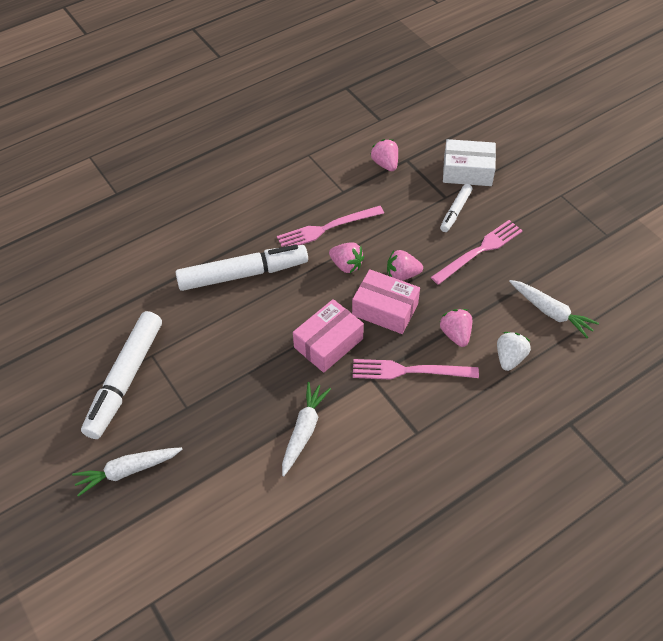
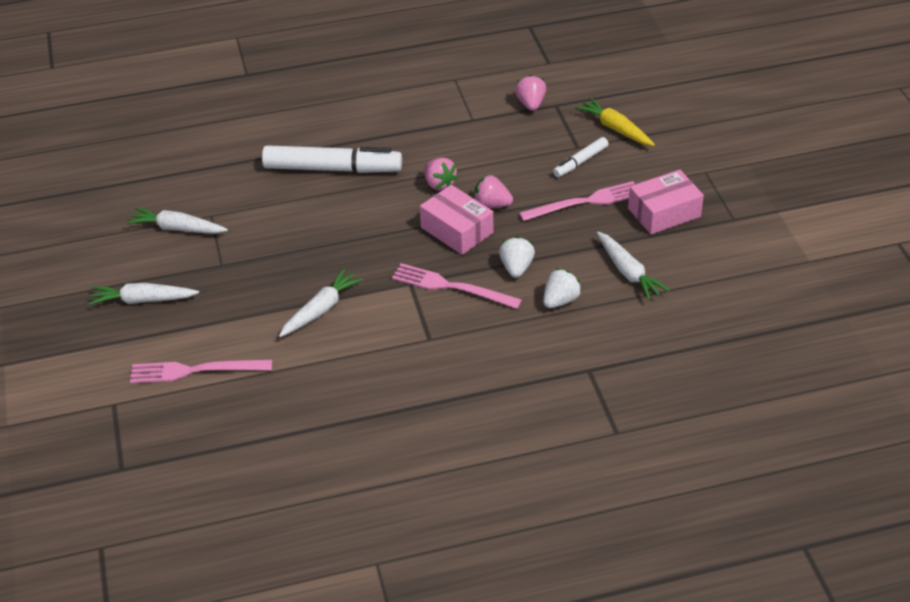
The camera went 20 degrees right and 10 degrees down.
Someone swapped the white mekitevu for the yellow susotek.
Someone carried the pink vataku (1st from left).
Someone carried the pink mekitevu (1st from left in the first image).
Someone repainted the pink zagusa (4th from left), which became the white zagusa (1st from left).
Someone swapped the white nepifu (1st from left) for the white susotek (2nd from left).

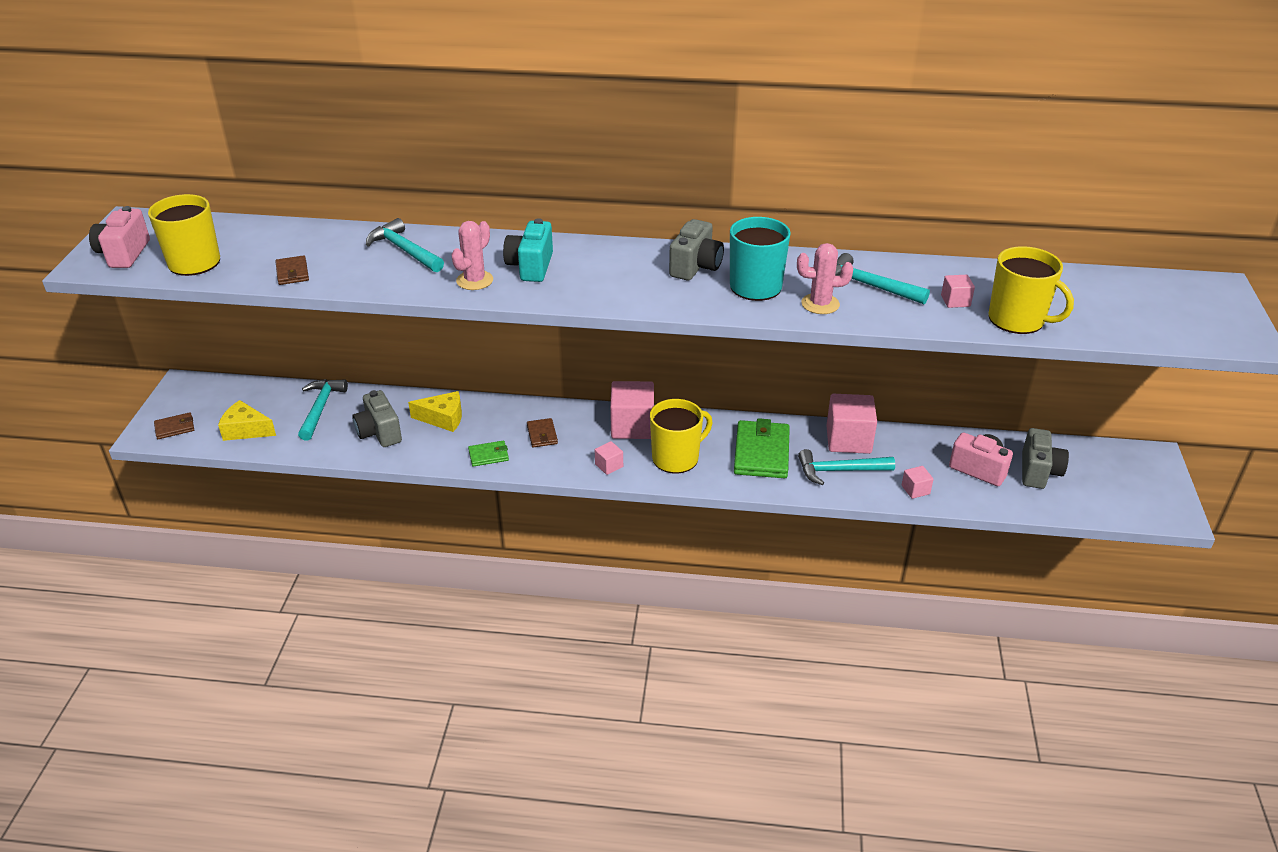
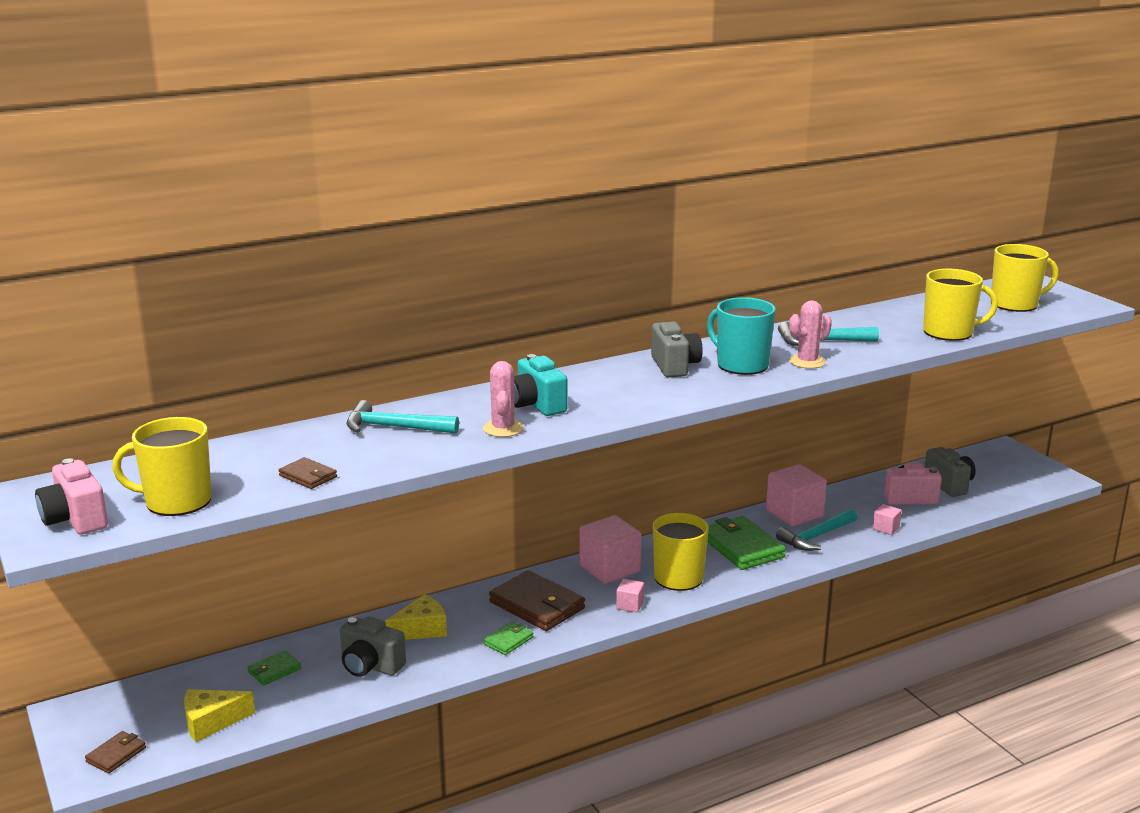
The camera went 35 degrees left and 15 degrees down.
Someone took away the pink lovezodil (5th from left).
Someone swapped the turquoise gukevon (1st from left) for the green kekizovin (1st from left).
Someone scaled the brown kekizovin (3rd from left) by 1.98.
Someone put down the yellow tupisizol (4th from left).

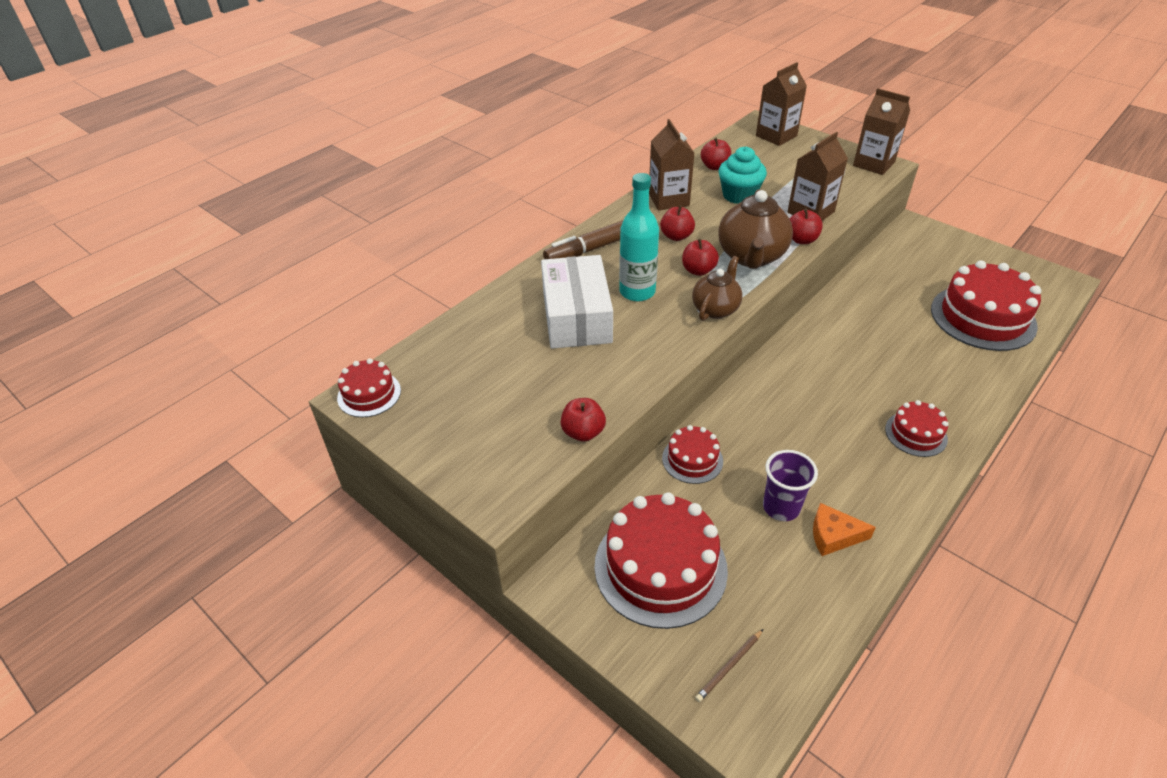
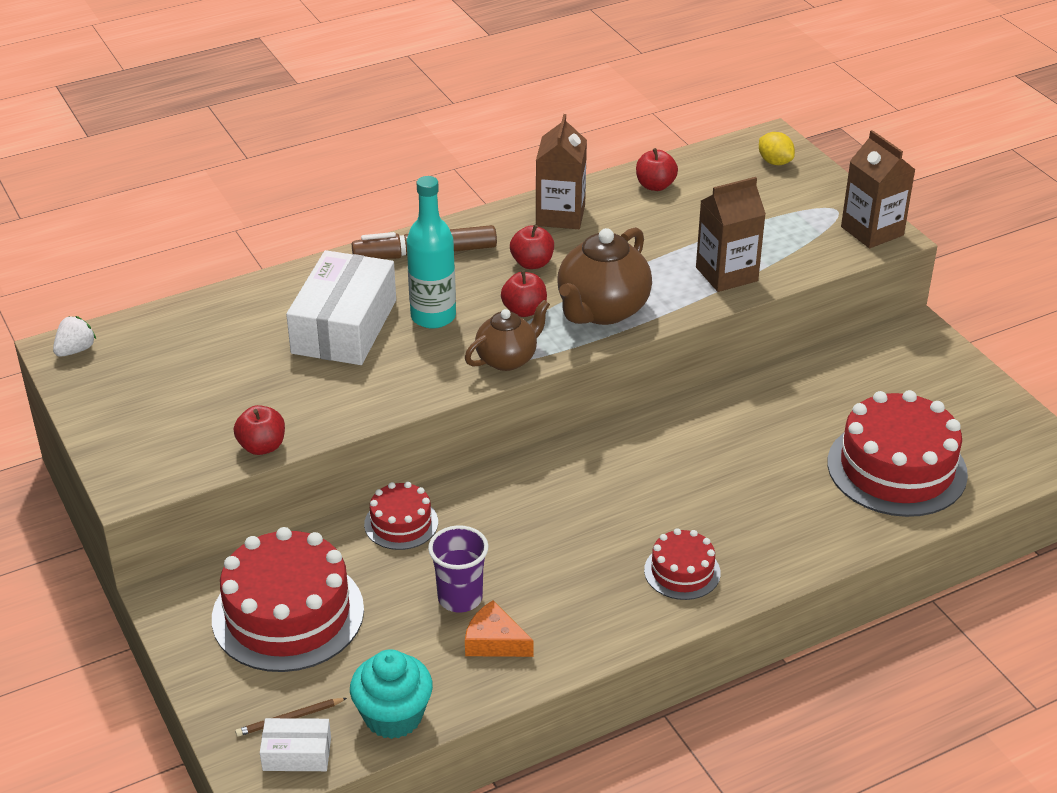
The camera went 20 degrees right and 5 degrees down.
Someone swapped the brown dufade (2nd from left) for the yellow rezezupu.
Someone carried the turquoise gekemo.
Someone took away the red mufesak (5th from left).
Someone swapped the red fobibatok (1st from left) for the white zagusa.
Someone put down the white mekitevu (1st from left).

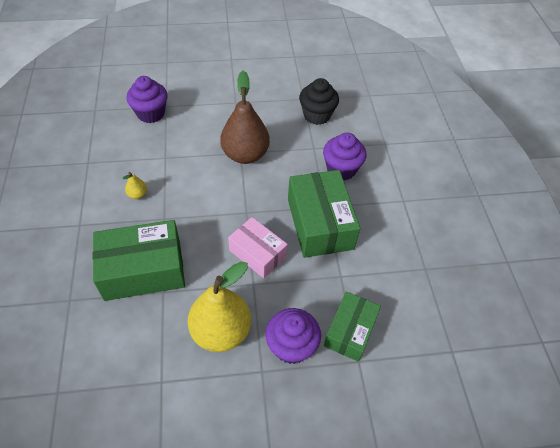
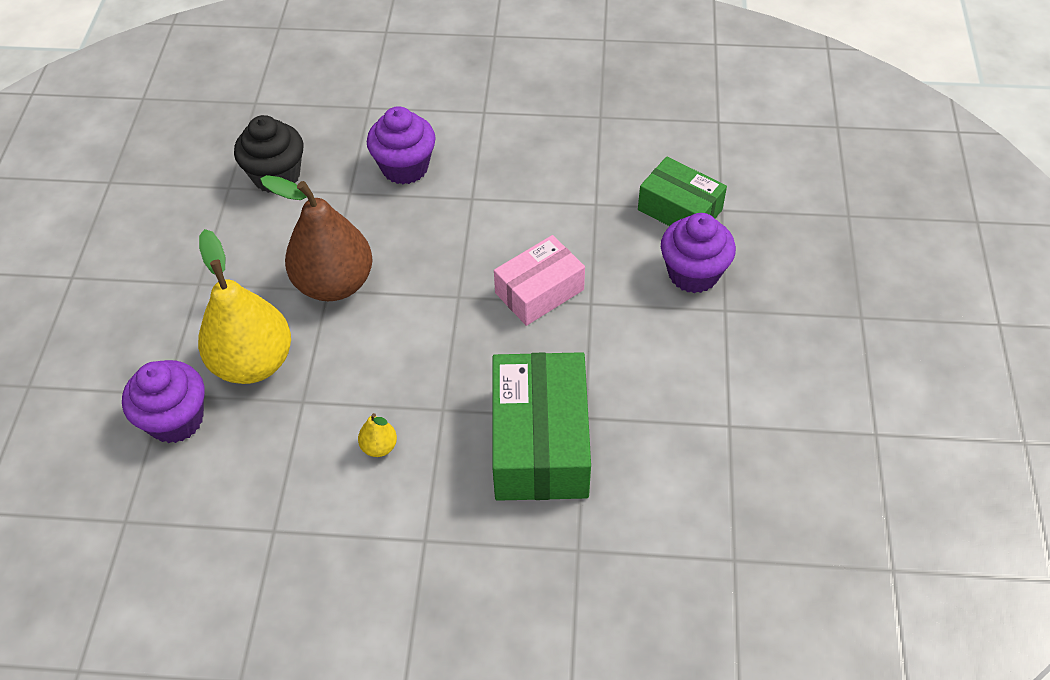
The camera went 75 degrees left and 0 degrees up.
Someone took away the green mekitevu (2nd from left).
Someone carried the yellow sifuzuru (2nd from left in the first image).

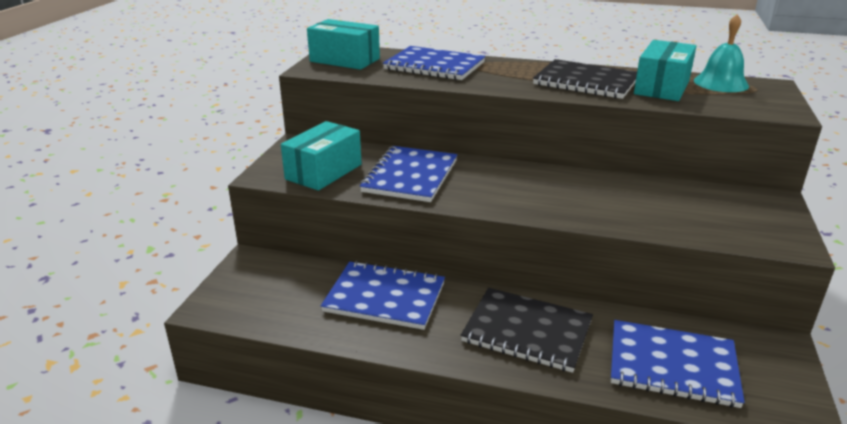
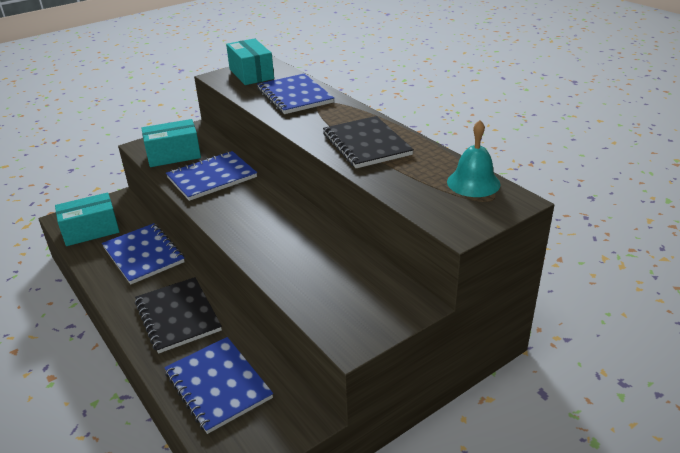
The camera went 40 degrees right and 5 degrees up.
Someone carried the turquoise mekitevu (3rd from left in the first image).

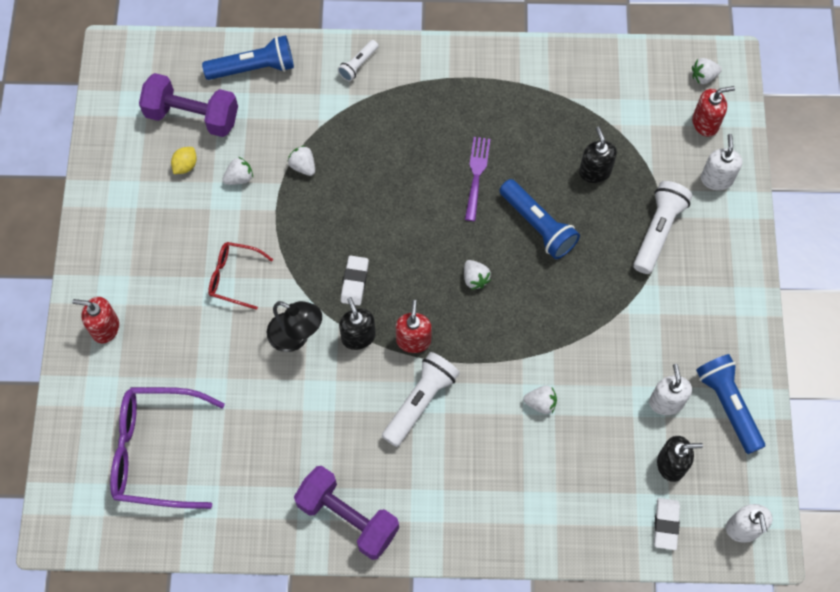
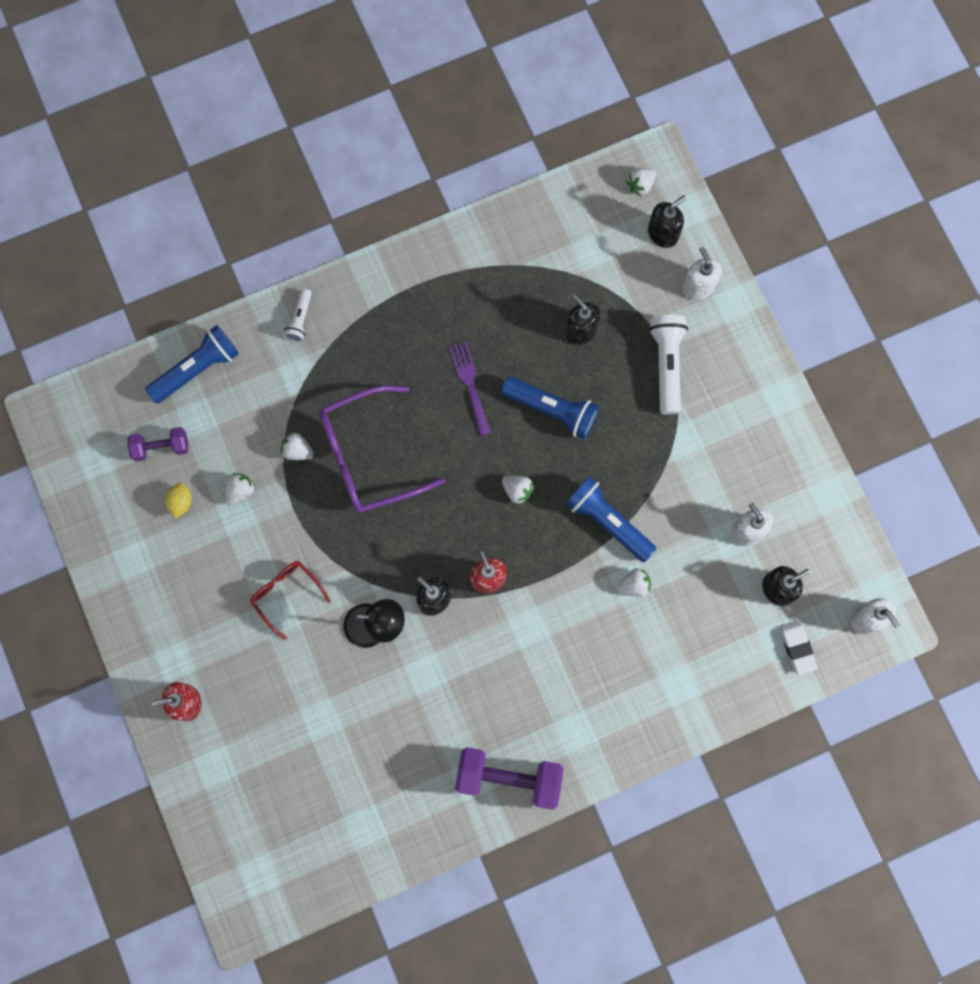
The camera went 25 degrees left and 10 degrees up.
Someone scaled the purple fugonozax (1st from left) by 0.57.
Someone repainted the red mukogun (3rd from left), which became the black mukogun (3rd from left).
Someone rotated the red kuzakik by 60 degrees clockwise.
Someone took away the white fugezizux (1st from left).
Someone took away the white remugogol (2nd from left).
Someone carried the blue remugogol (3rd from left).
Someone carried the purple kuzakik.

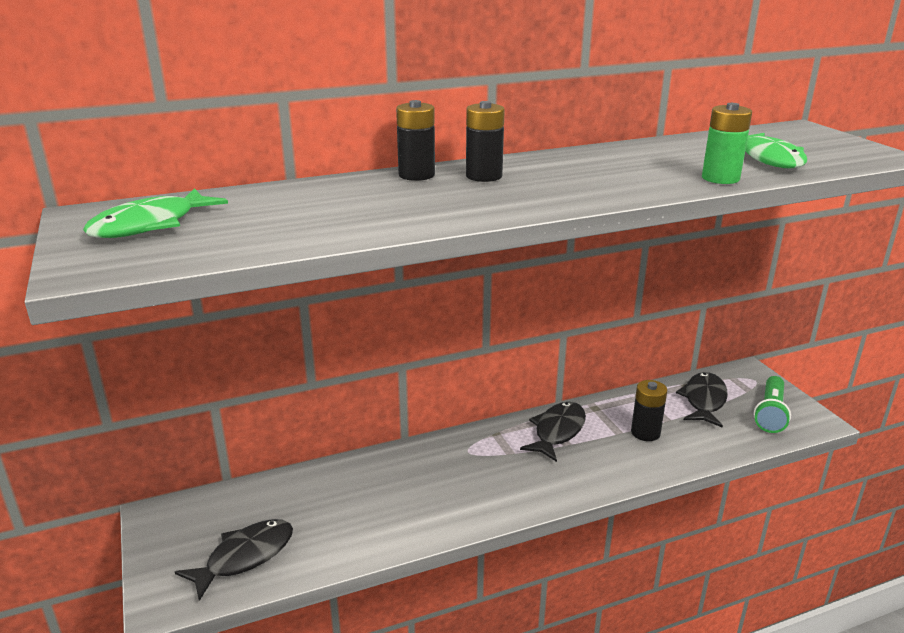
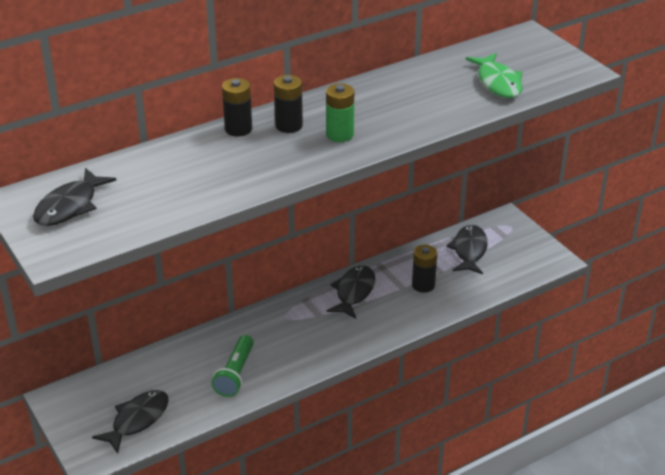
The camera went 10 degrees left and 10 degrees up.
Someone carried the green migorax.
Someone repainted the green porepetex (1st from left), which became the black porepetex (1st from left).
Someone carried the green remugogol.

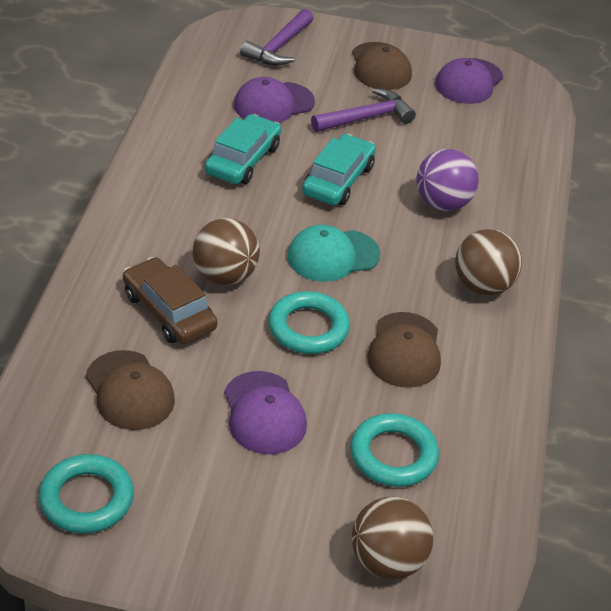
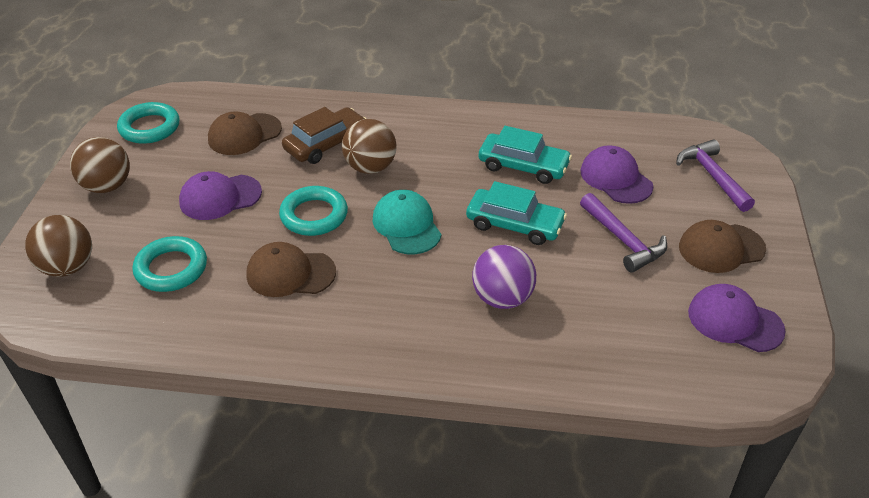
The camera went 90 degrees right and 0 degrees up.
Someone rotated the purple gukevon (1st from left in the first image) by 45 degrees clockwise.
Someone carried the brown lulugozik (3rd from left in the first image).

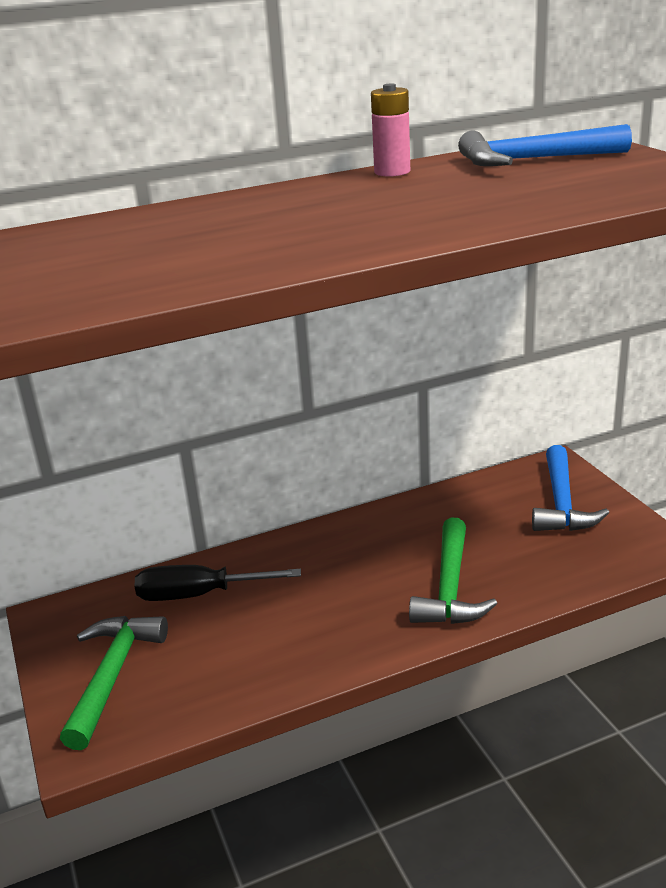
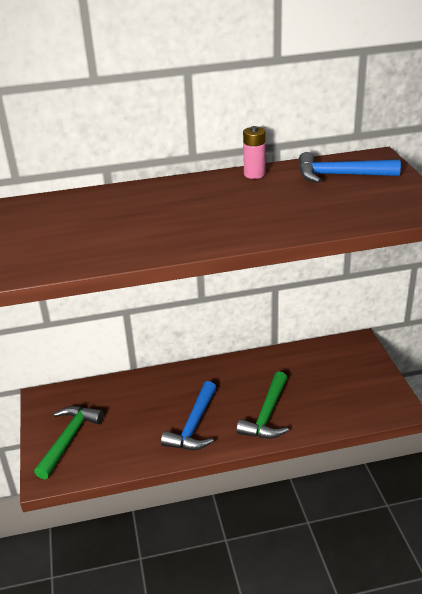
The camera went 10 degrees right and 5 degrees up.
Someone carried the blue gukevon (2nd from left in the first image).
Someone took away the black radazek.

